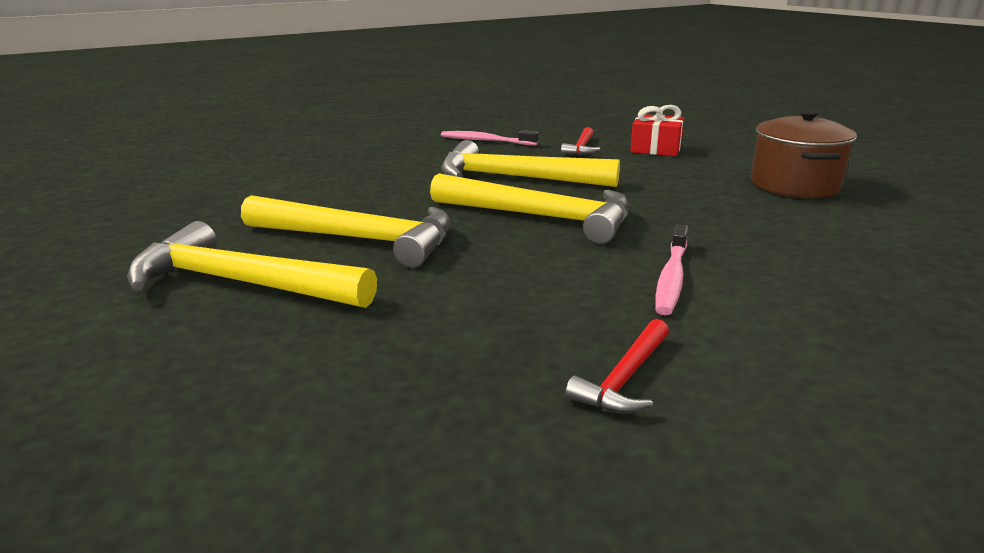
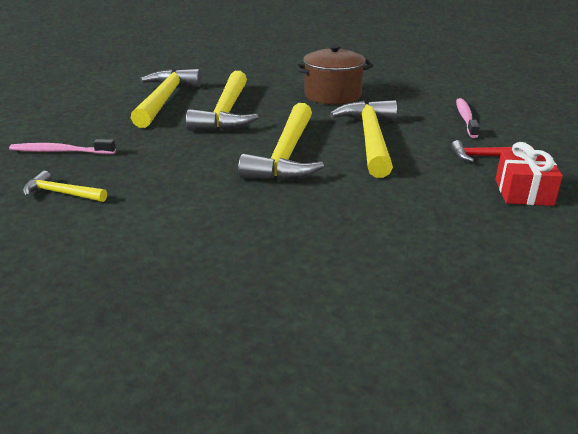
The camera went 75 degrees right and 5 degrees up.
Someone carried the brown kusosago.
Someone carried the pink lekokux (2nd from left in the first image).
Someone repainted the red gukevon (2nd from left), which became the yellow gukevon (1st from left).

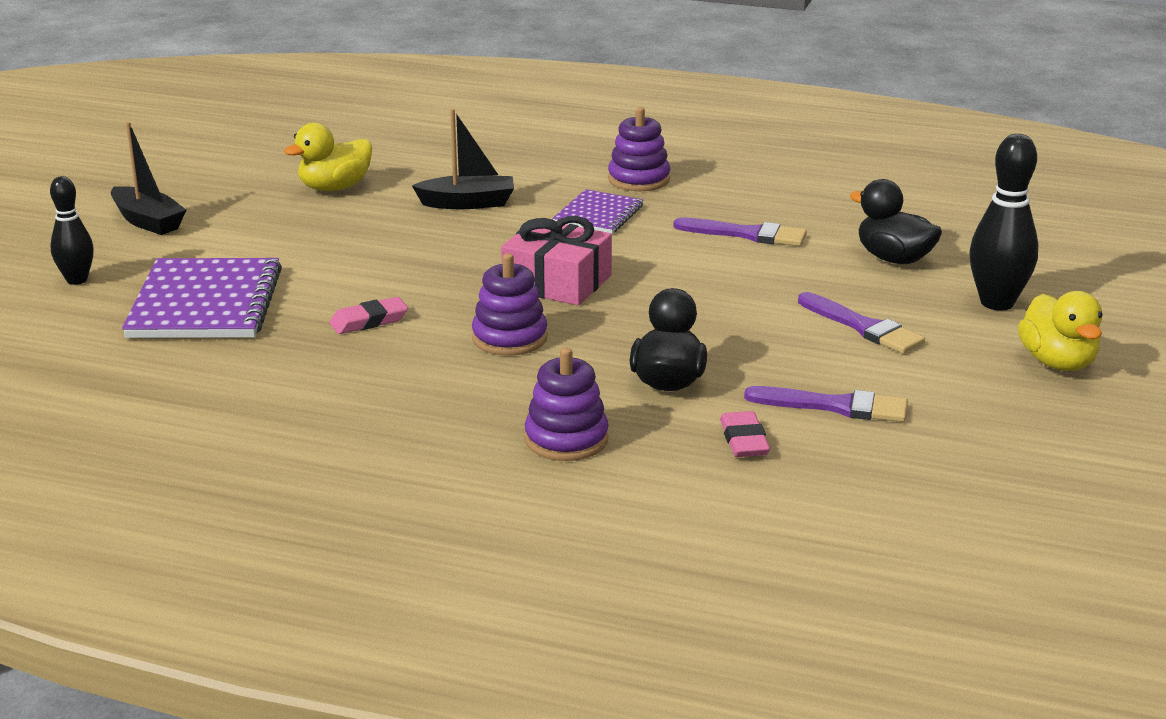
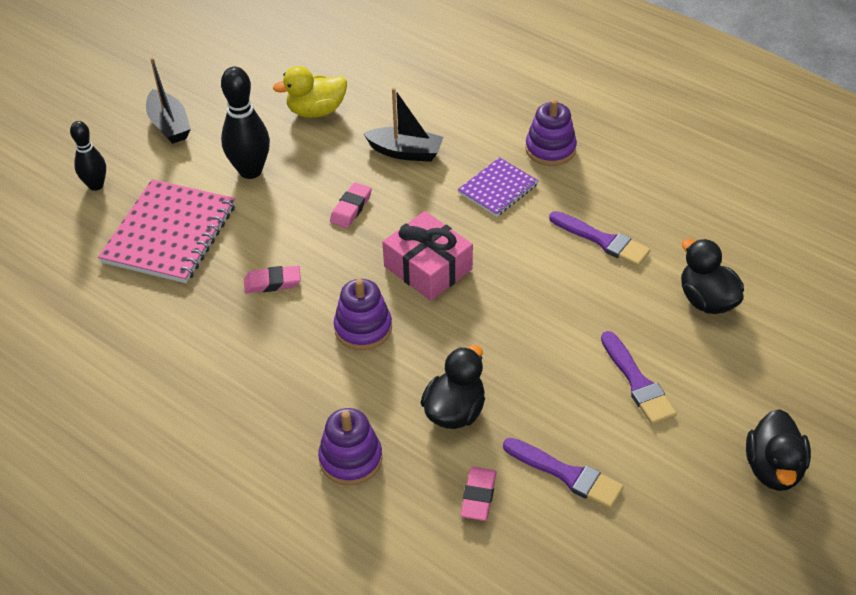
The camera went 20 degrees right and 20 degrees up.
Someone carried the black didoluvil (2nd from left).
Someone repainted the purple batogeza (1st from left), which became the pink batogeza.
Someone repainted the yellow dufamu (2nd from left), which became the black dufamu (3rd from left).
Someone put down the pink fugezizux (2nd from left).

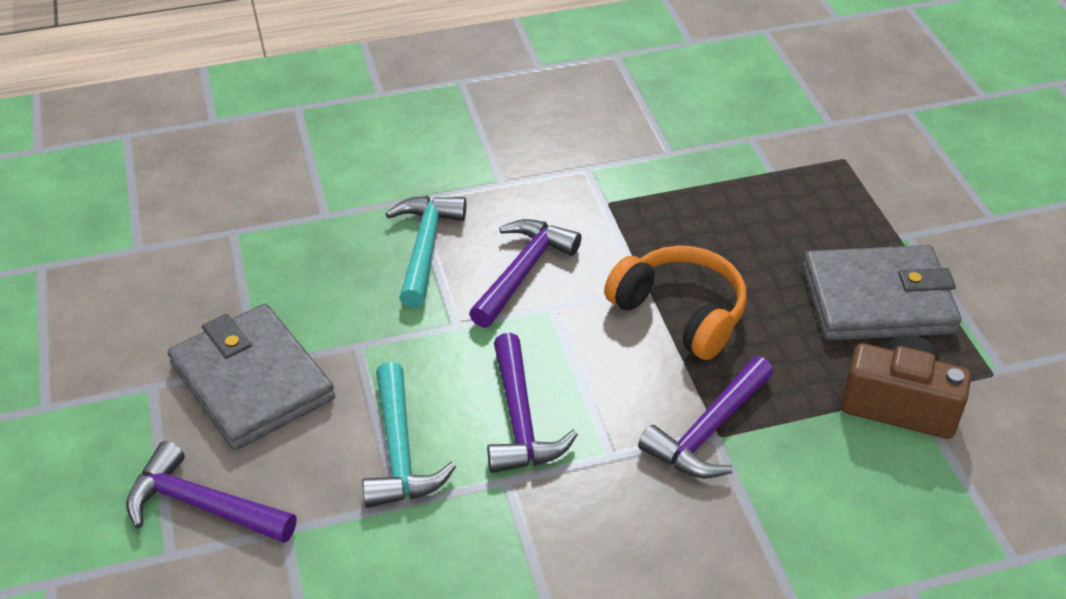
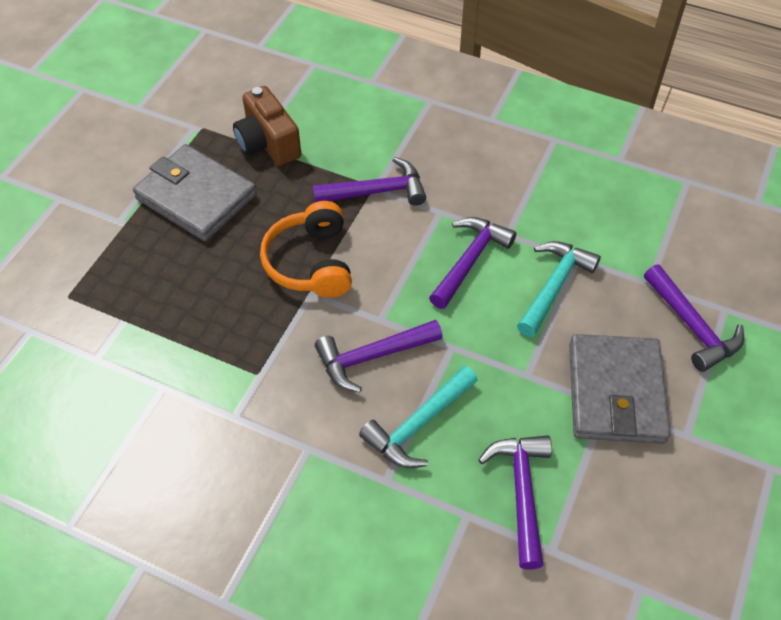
The camera went 140 degrees left and 10 degrees up.
Someone put down the purple gukevon (4th from left).

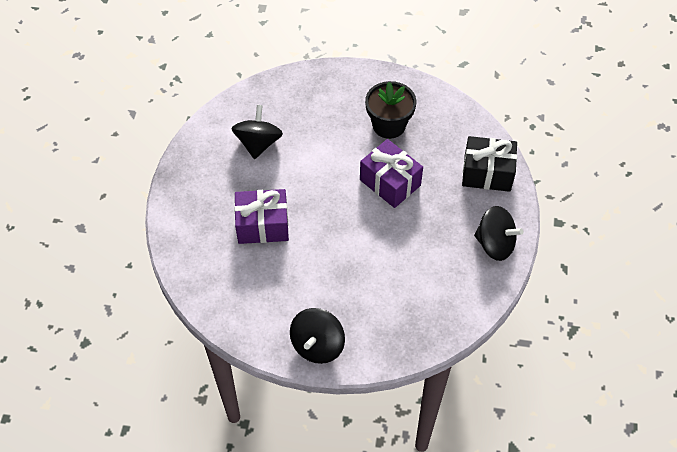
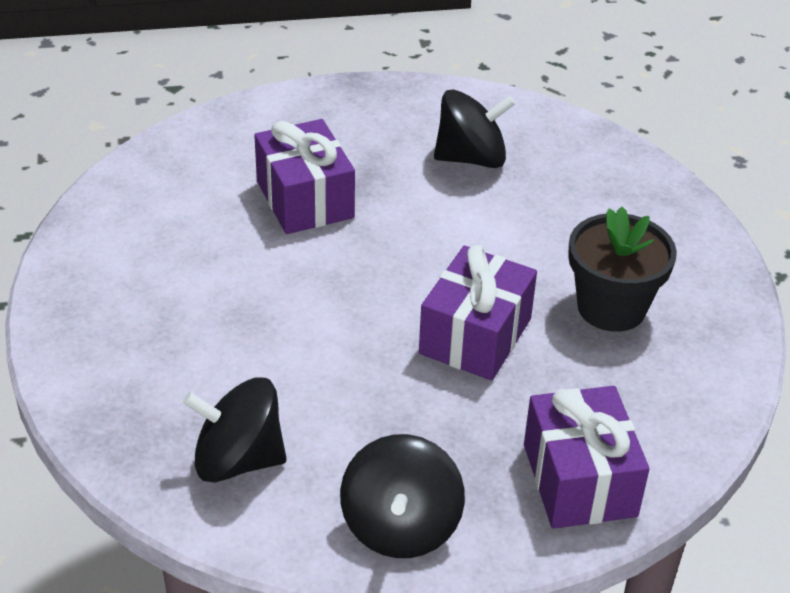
The camera went 70 degrees right and 15 degrees down.
Someone repainted the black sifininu, which became the purple sifininu (3rd from left).
Someone carried the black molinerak (2nd from left in the first image).

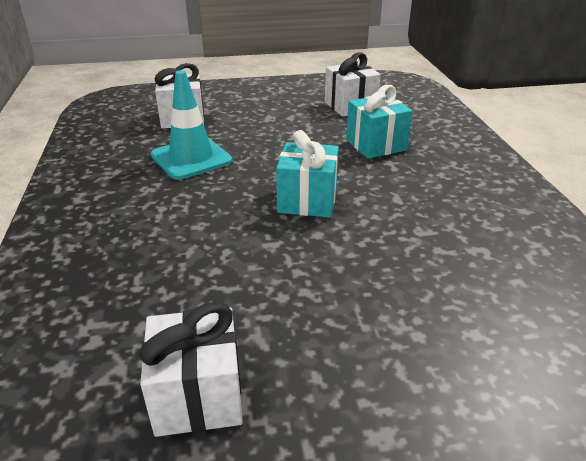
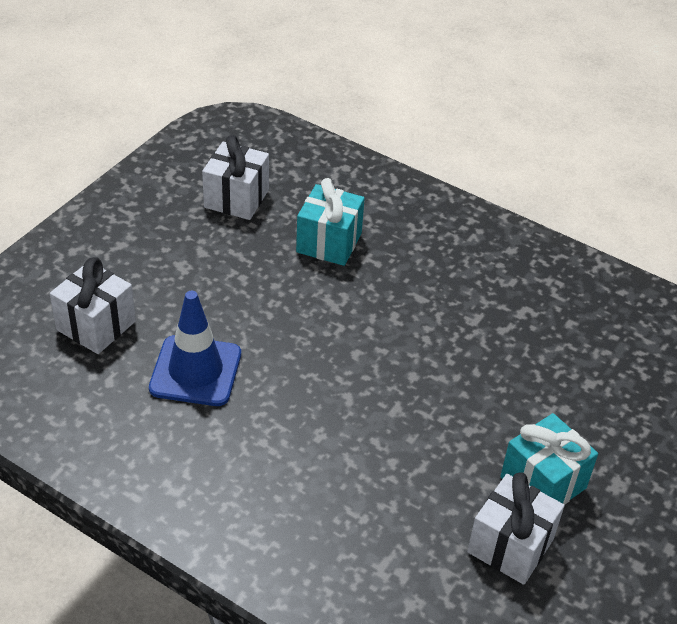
The camera went 50 degrees left and 10 degrees up.
Someone repainted the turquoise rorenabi, which became the blue rorenabi.
Someone carried the turquoise sifininu (1st from left in the first image).

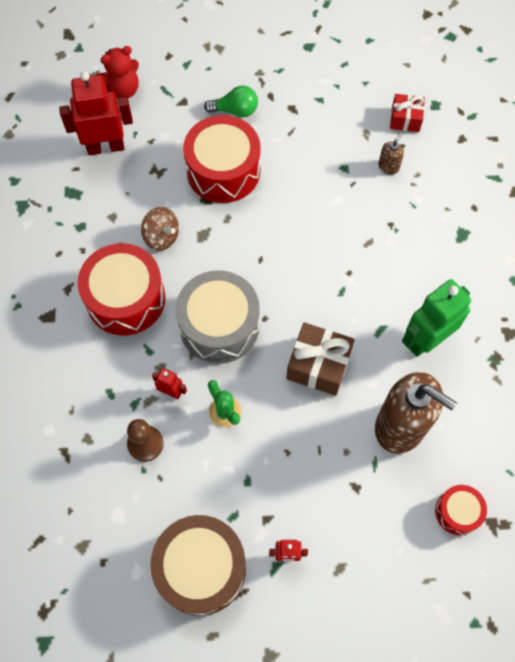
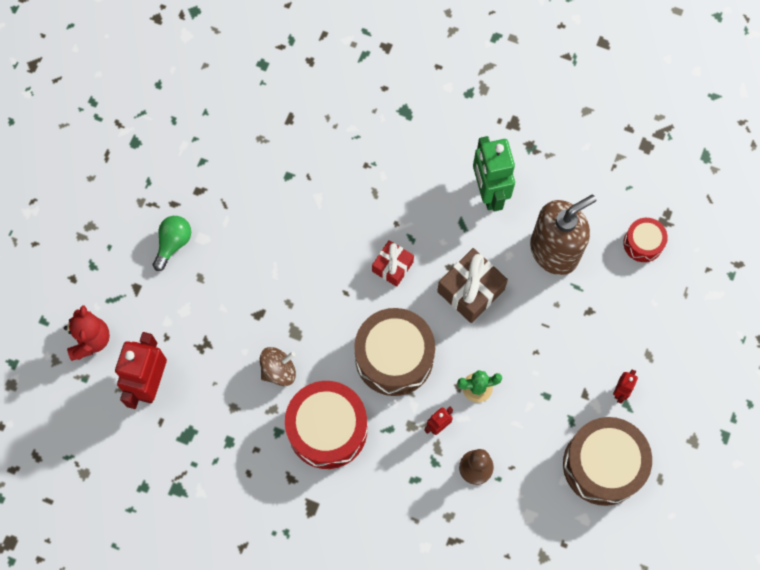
The camera went 65 degrees left and 5 degrees up.
Someone carried the red sifininu.
Someone took away the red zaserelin (2nd from left).
Someone took away the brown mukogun (1st from left).
Someone repainted the grey zaserelin, which became the brown zaserelin (1st from left).

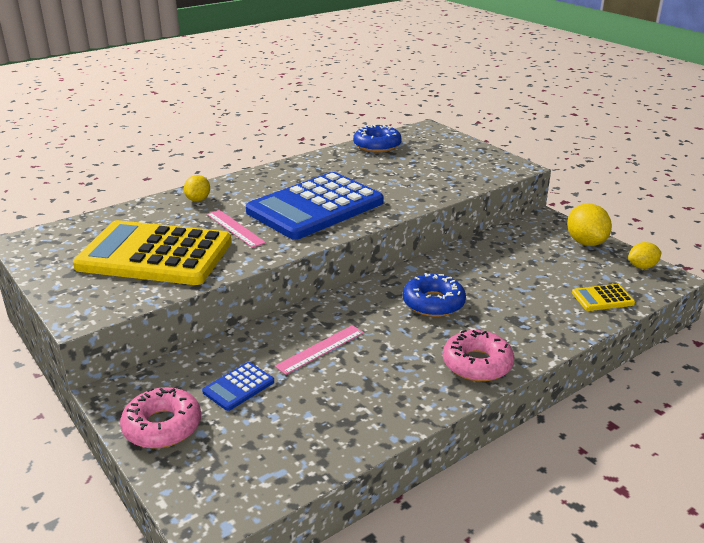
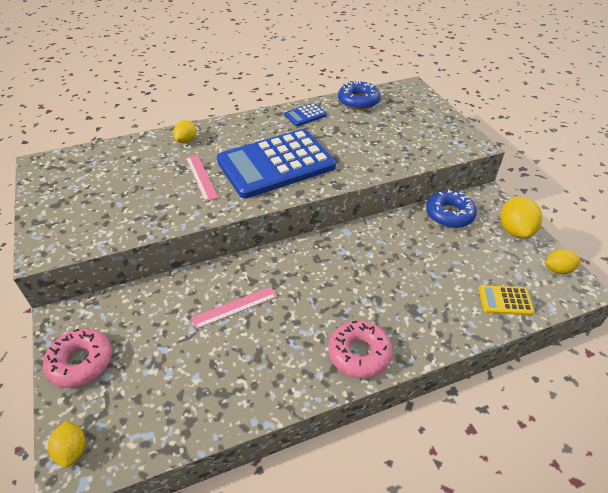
The camera went 15 degrees right and 15 degrees up.
Someone took away the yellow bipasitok (1st from left).
Someone carried the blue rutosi (2nd from left).
Someone carried the blue bipasitok (1st from left in the first image).
Someone put down the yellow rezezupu (1st from left).

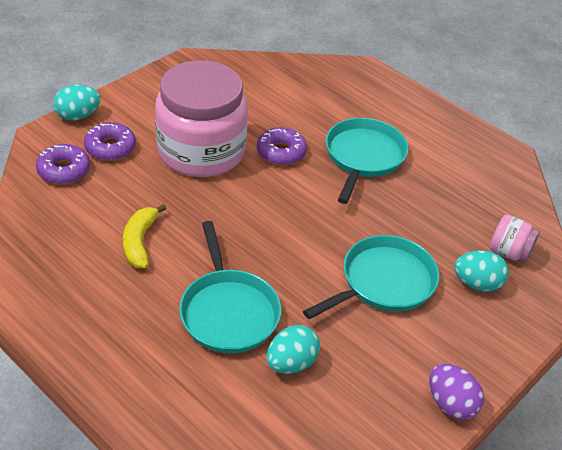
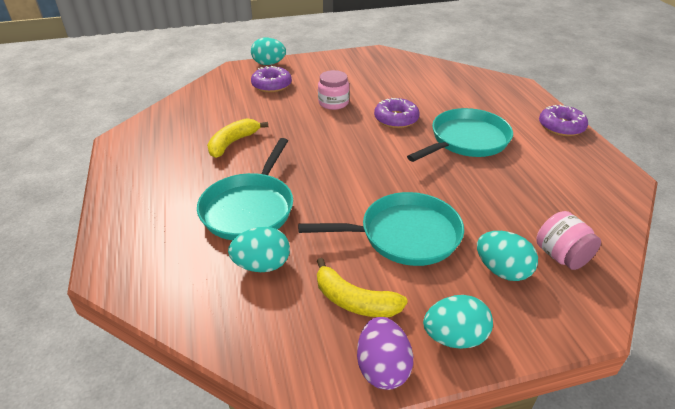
The camera went 35 degrees right and 5 degrees down.
Someone scaled the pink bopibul (1st from left) by 0.41.
Someone carried the purple rutosi (1st from left in the first image).
Someone put down the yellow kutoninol (2nd from left).
Someone put down the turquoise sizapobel (3rd from left).

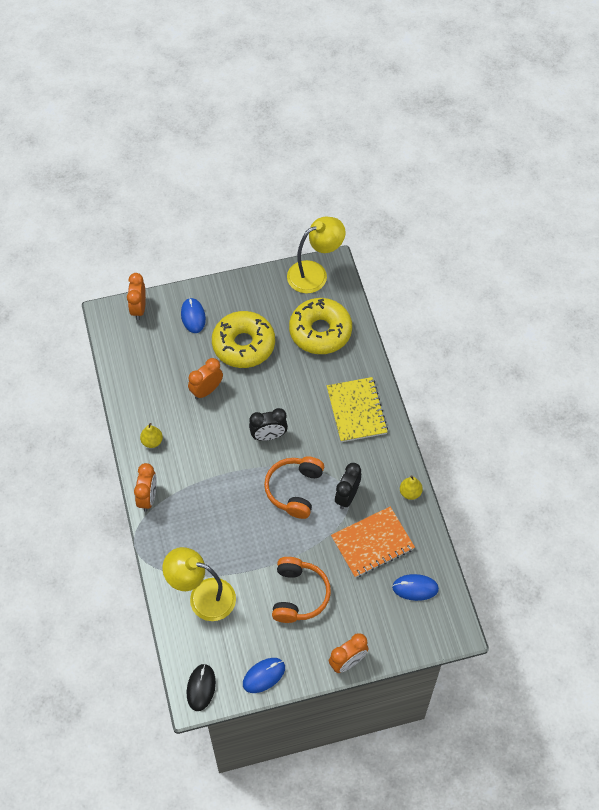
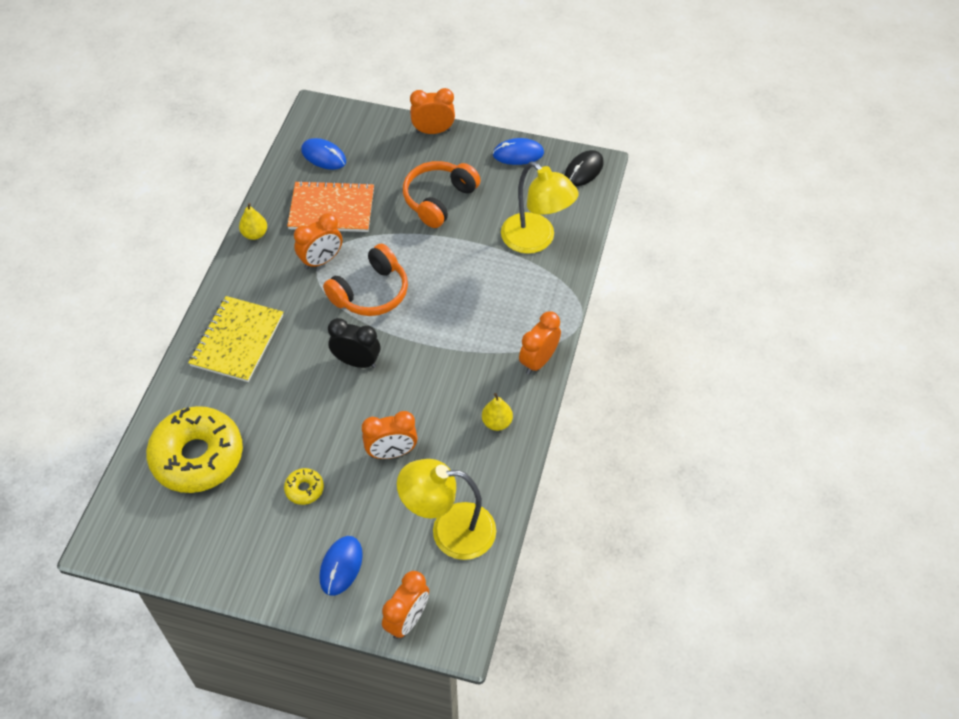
The camera went 150 degrees left and 5 degrees down.
Someone carried the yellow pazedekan (2nd from left in the first image).
Someone scaled the yellow rutosi (1st from left in the first image) by 0.41.
Someone repainted the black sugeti (2nd from left), which became the orange sugeti (1st from left).

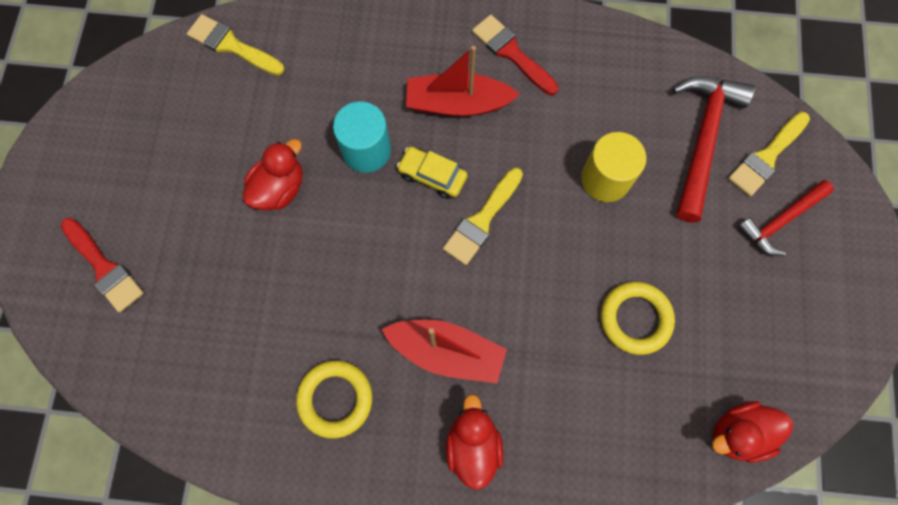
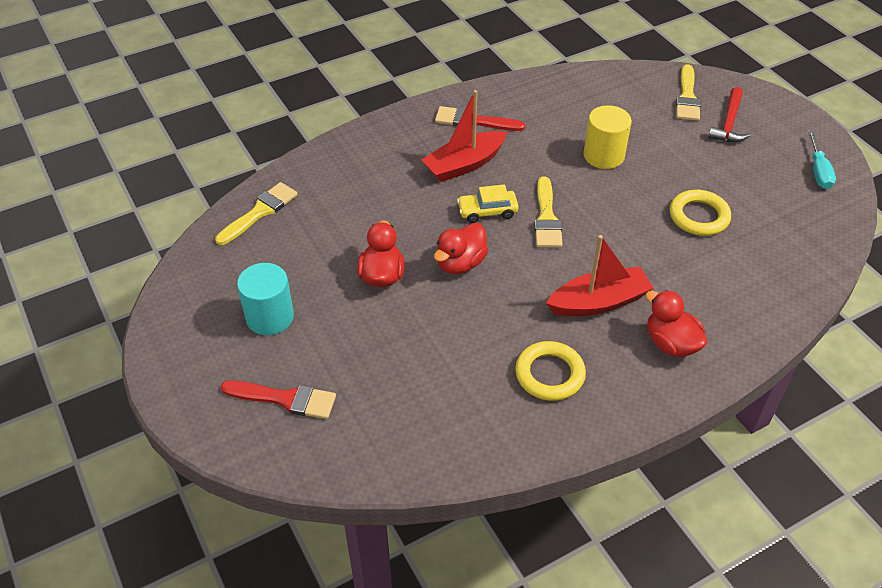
The camera went 35 degrees left and 25 degrees down.
Someone rotated the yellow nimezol (1st from left) by 135 degrees clockwise.
Someone took away the red gukevon (1st from left).
Someone carried the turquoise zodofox.
Someone carried the red dufamu (3rd from left in the first image).
Someone put down the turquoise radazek.

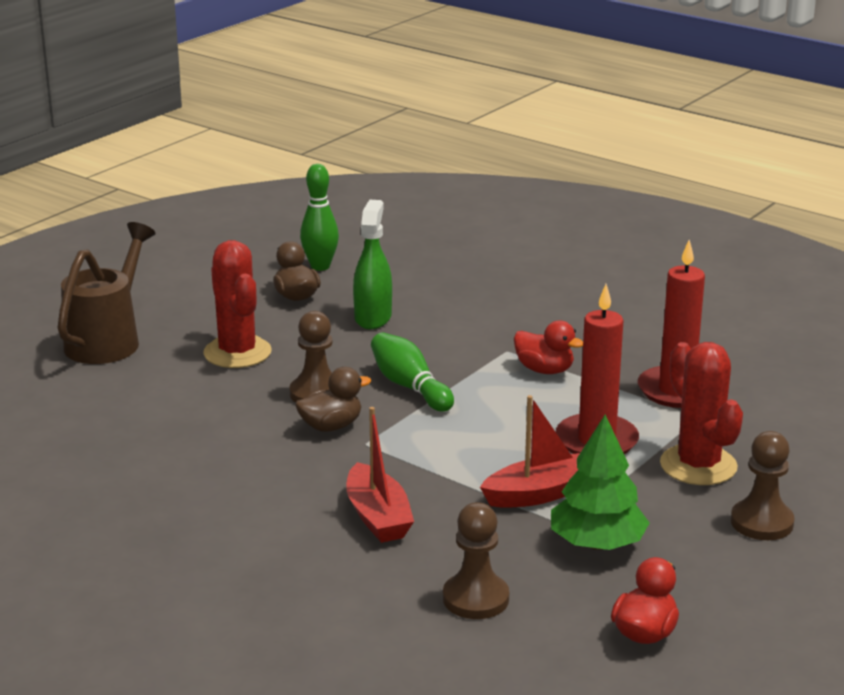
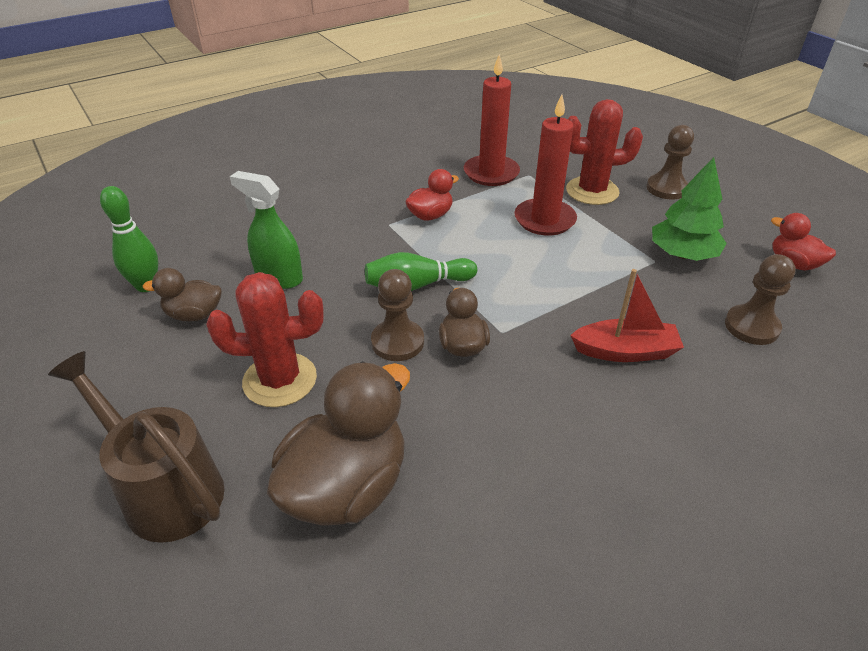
The camera went 70 degrees left and 15 degrees up.
Someone took away the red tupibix (2nd from left).
Someone put down the brown dufamu (2nd from left).

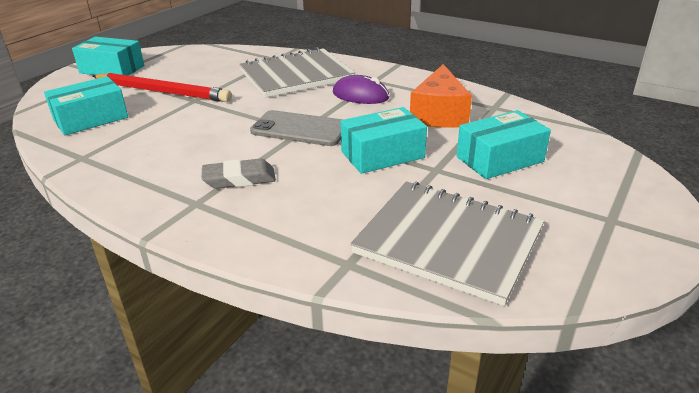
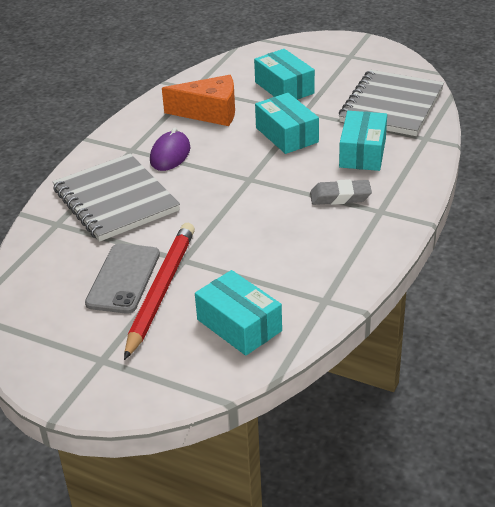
The camera went 95 degrees left and 5 degrees up.
Someone carried the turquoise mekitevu (2nd from left in the first image).
Someone carried the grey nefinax.
Someone rotated the grey fugezizux by 75 degrees counterclockwise.

